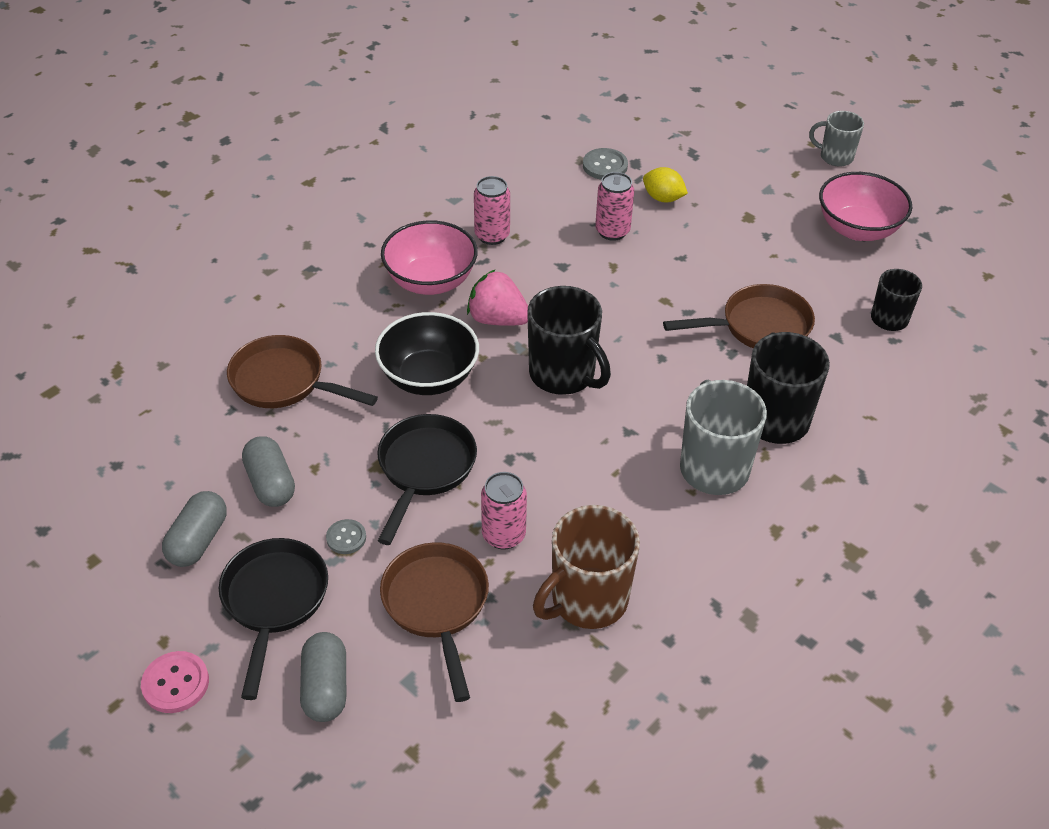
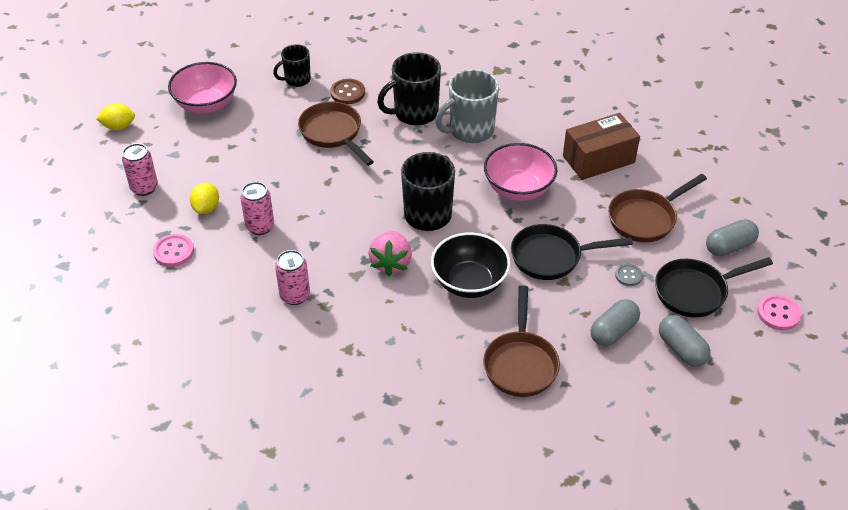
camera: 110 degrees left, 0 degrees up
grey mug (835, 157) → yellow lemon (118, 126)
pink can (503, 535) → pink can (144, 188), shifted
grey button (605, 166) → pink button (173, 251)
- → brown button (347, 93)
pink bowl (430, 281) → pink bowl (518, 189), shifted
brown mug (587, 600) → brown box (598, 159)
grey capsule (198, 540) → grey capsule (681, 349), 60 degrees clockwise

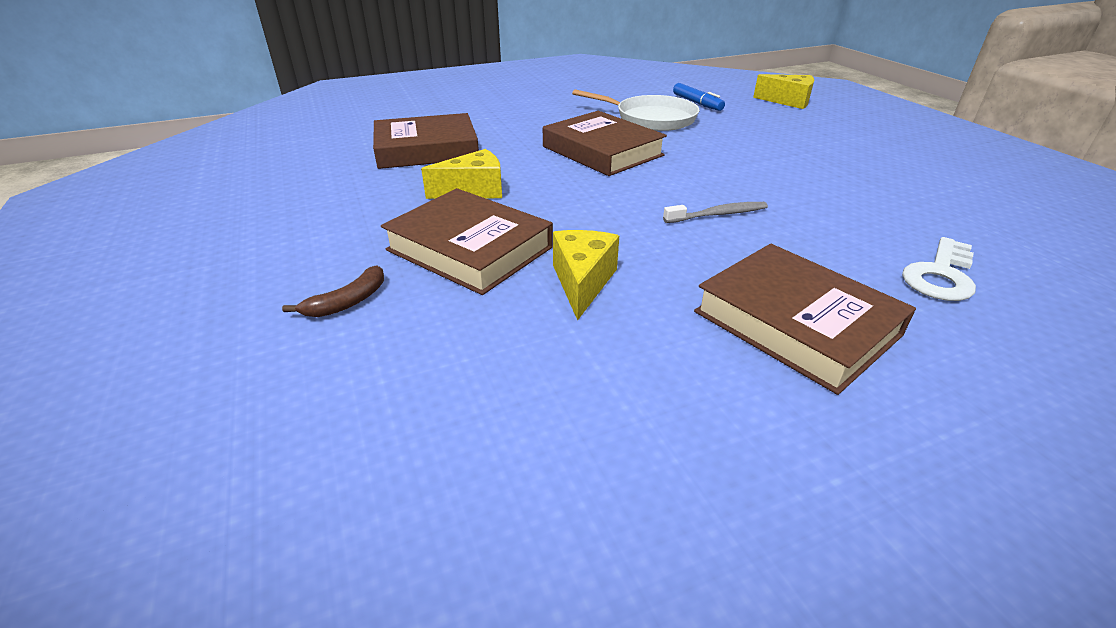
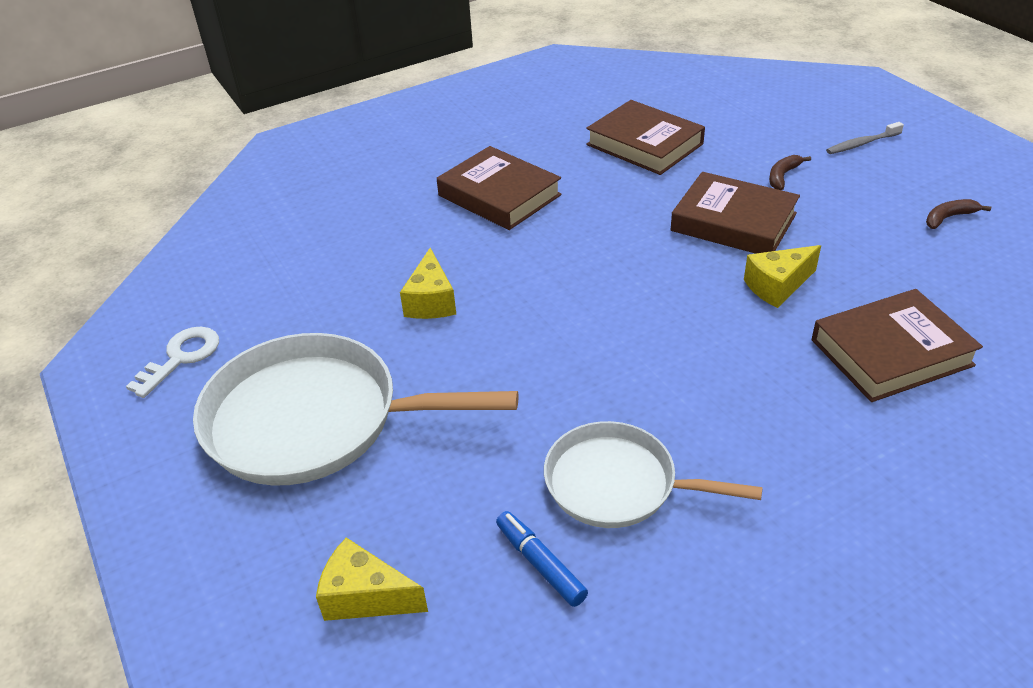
camera: 175 degrees right, 5 degrees up
white key (940, 275) → white key (181, 358), shifted
- → white pan (313, 420)
yellow cheese (582, 282) → yellow cheese (431, 301), shifted
brown book (602, 151) → brown book (644, 144), shifted
grey toothbrush (718, 215) → grey toothbrush (862, 144), shifted
- → brown banana (948, 218)

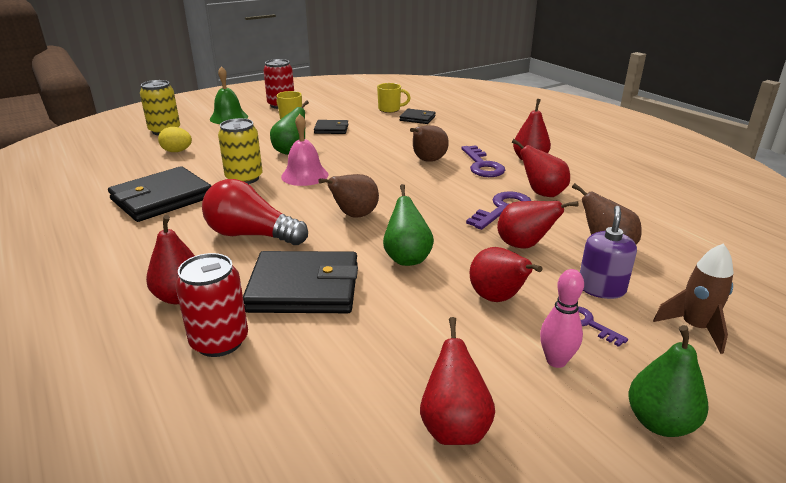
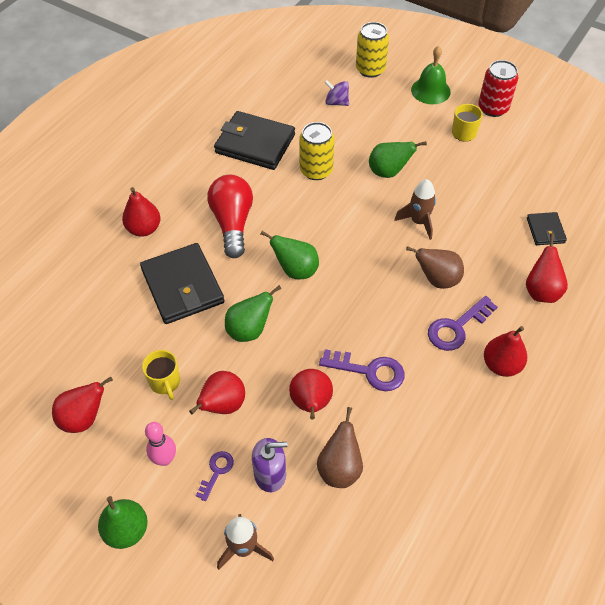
camera: 65 degrees right, 25 degrees up
yellow mug (390, 109) → yellow mug (165, 382), shifted
brown pear (354, 216) → green pear (295, 270)
yellow egg (177, 151) → purple spinning top (336, 102)
- → brown rocket (418, 222)
red pear (542, 193) → red pear (541, 291), shifted
red can (219, 341) → -
pink bell (304, 175) → -
black wallet (331, 129) → -

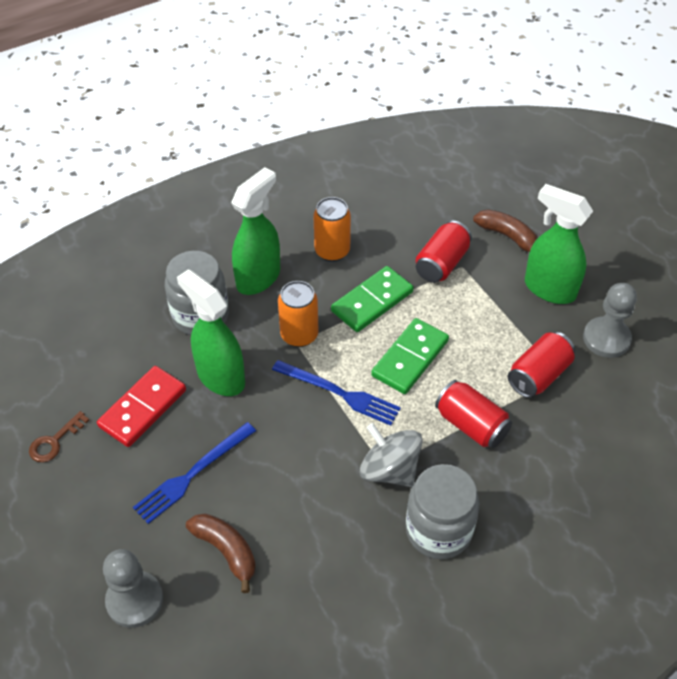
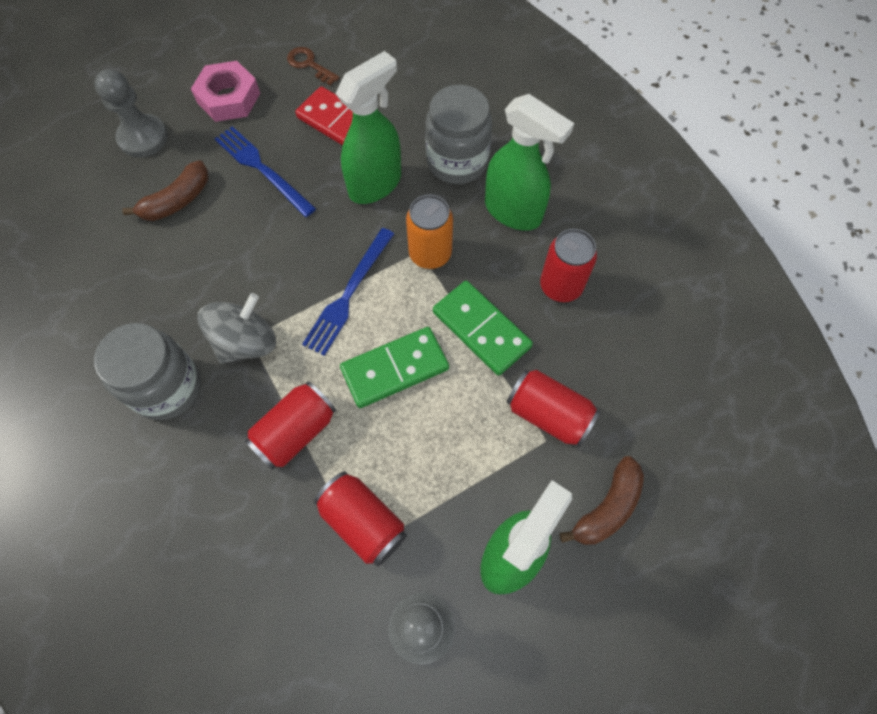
camera: 90 degrees right, 15 degrees up
- → pink nut (229, 98)
green domino (410, 358) → green domino (395, 368), 60 degrees counterclockwise
orange can (332, 251) → red can (560, 286)

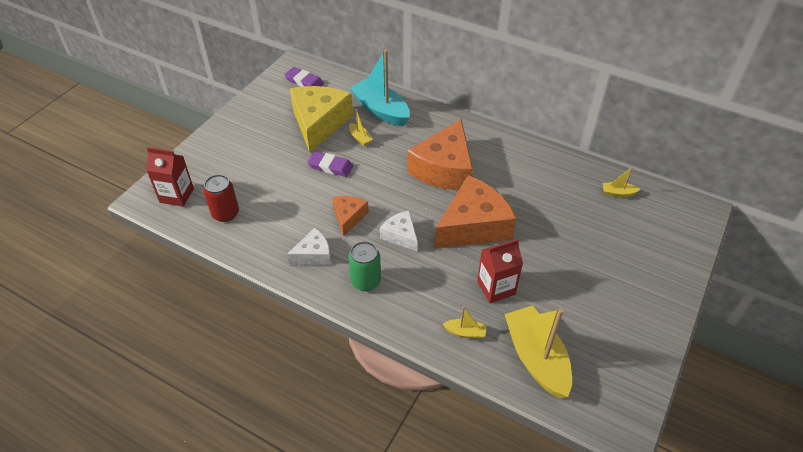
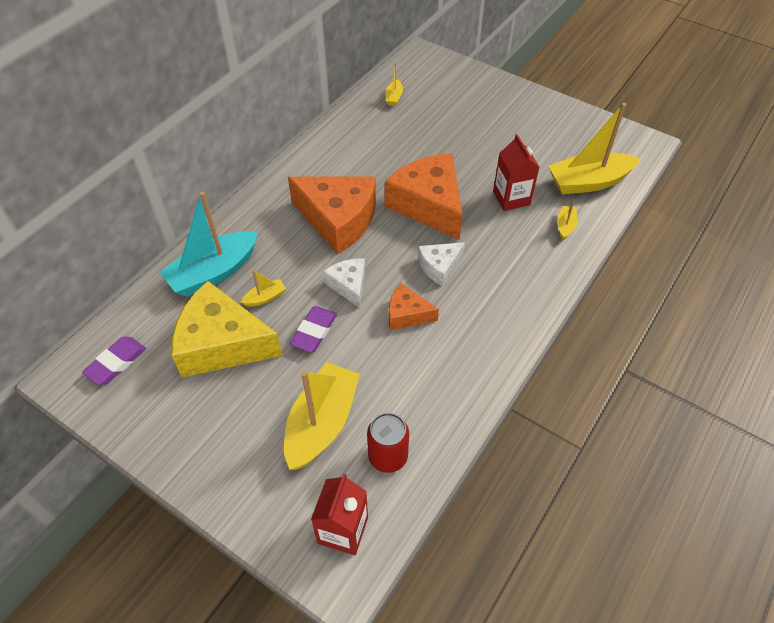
camera: 85 degrees left, 5 degrees up
- → yellow boat (322, 423)
white cheese (314, 254) → white cheese (349, 285), shifted
green can (366, 281) → -

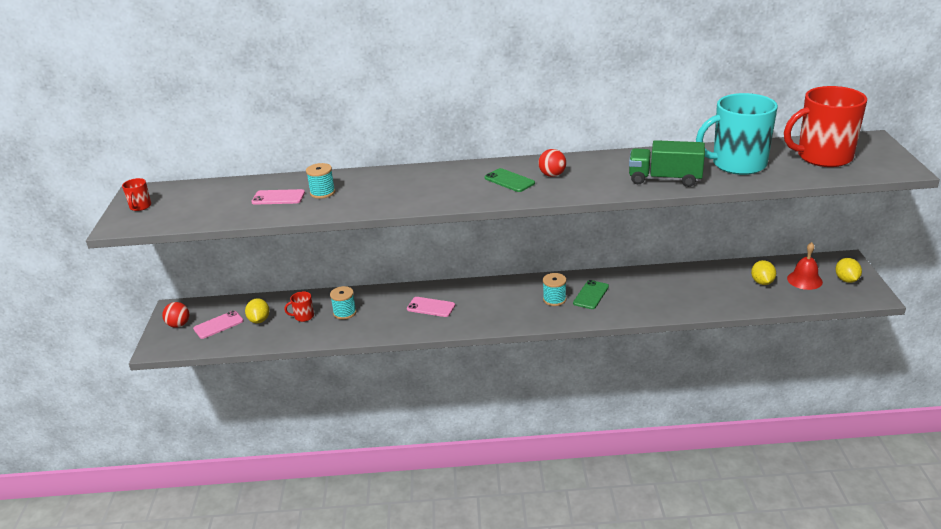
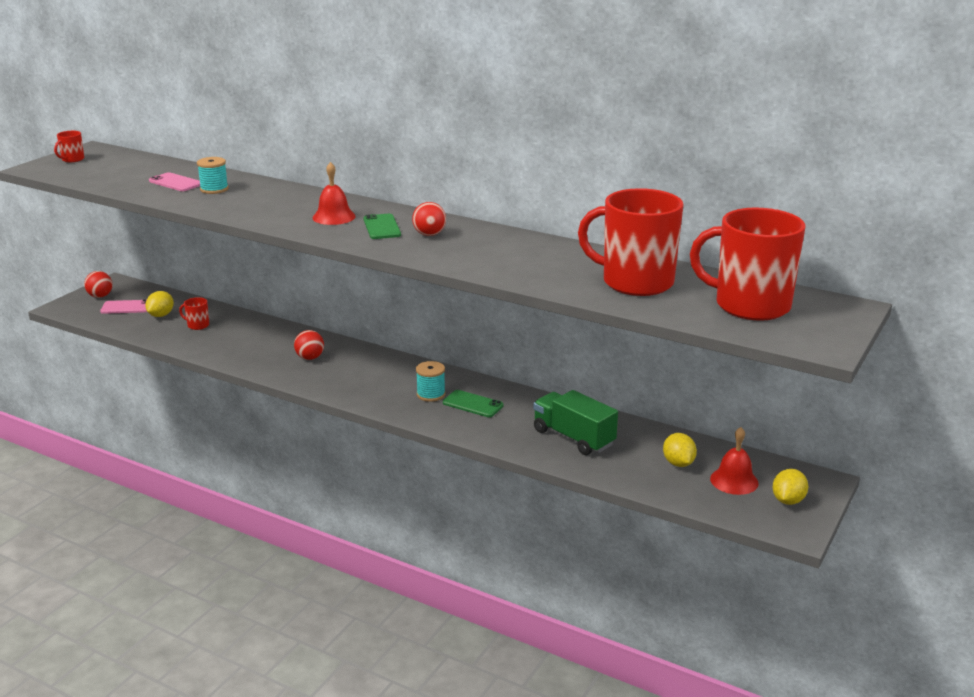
camera: 30 degrees right, 5 degrees down
pink phone (431, 307) → red ball (310, 358)
- → red bell (334, 217)
green phone (591, 295) → green phone (473, 404), 60 degrees clockwise
green truck (665, 179) → green truck (573, 438), shifted
turquoise mug (737, 164) → red mug (635, 282)
yellow lemon (762, 282) → yellow lemon (678, 463), 45 degrees counterclockwise
turquoise spool (345, 313) → -

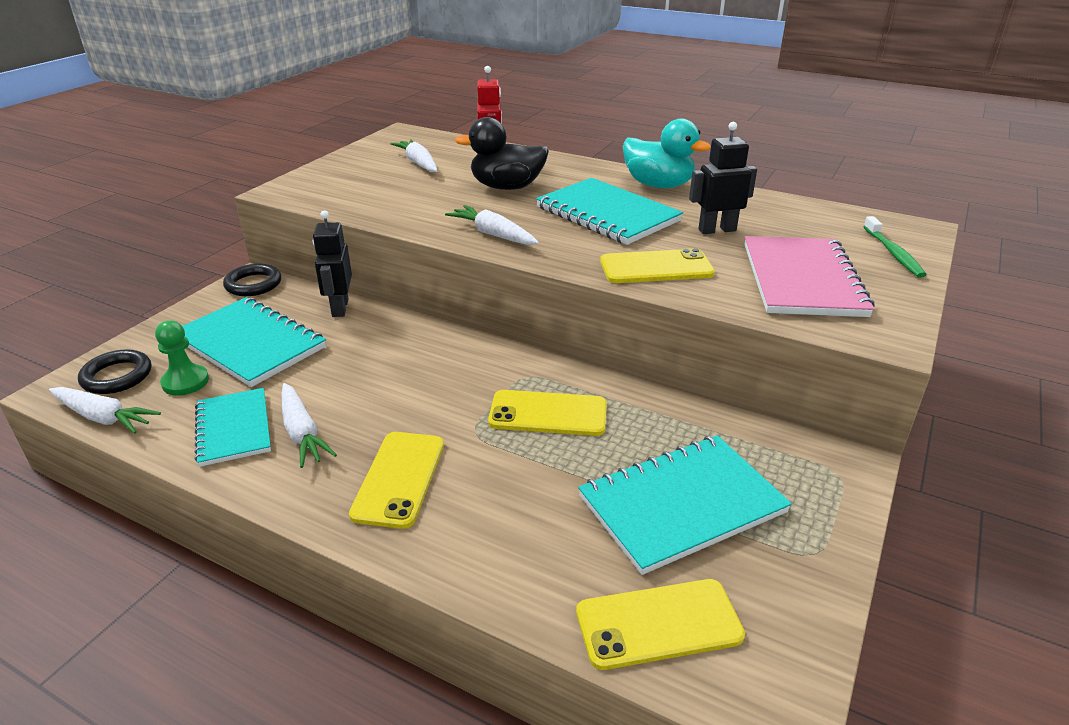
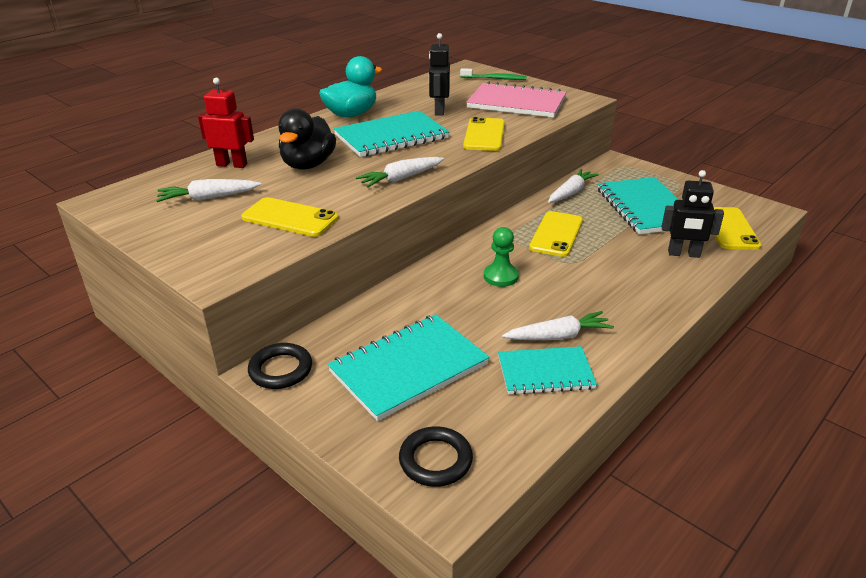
camera: 75 degrees left, 0 degrees up
yellow phone (399, 478) → yellow phone (290, 218), shifted
green pawn (185, 382) → green pawn (501, 276), shifted
white carrot (103, 417) → white carrot (571, 192), shifted
black robot (339, 308) → black robot (683, 254), shifted

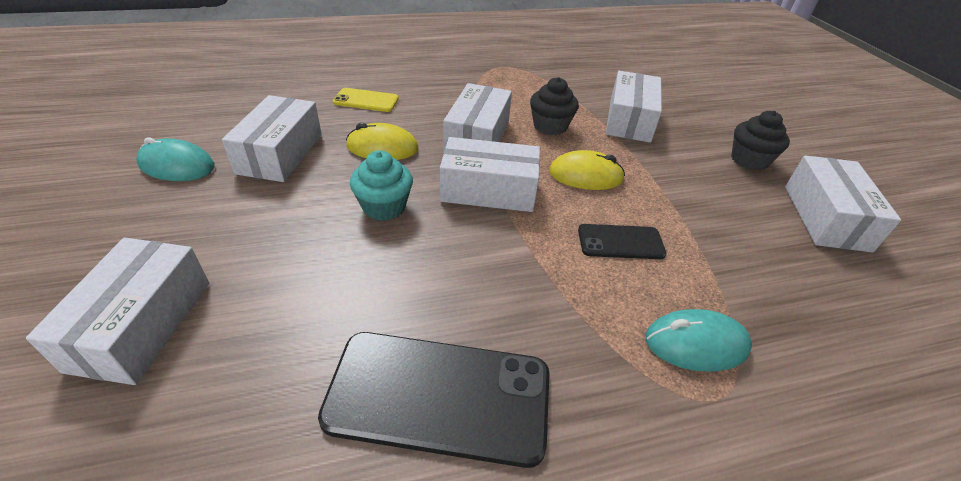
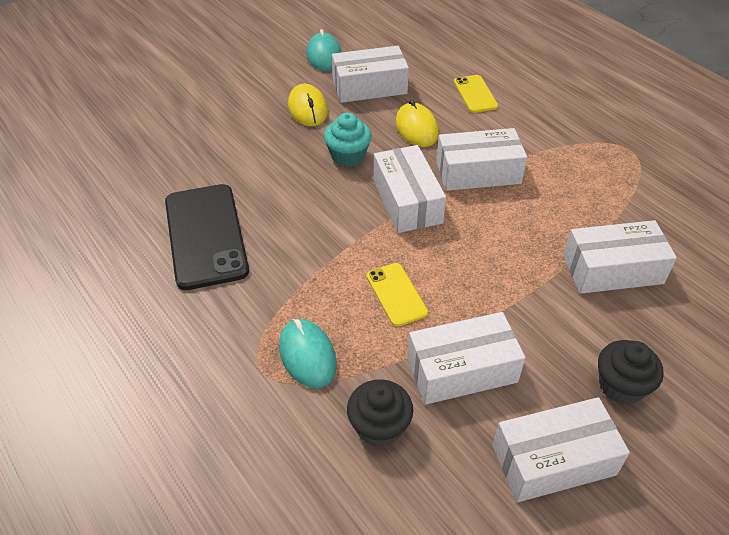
camera: 70 degrees right, 5 degrees up
yellow mouse (585, 176) → yellow mouse (307, 108), shifted
black cupcake (550, 126) → black cupcake (379, 427), shifted
black phone (620, 242) → yellow phone (396, 294)
white box (141, 324) → white box (462, 369), shifted

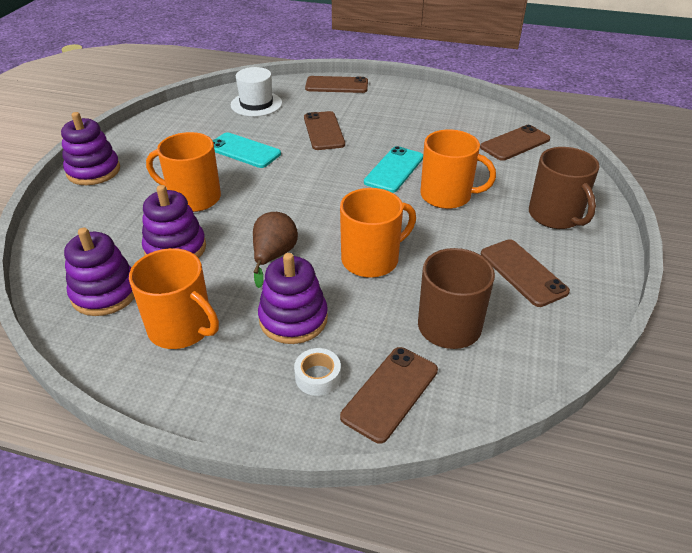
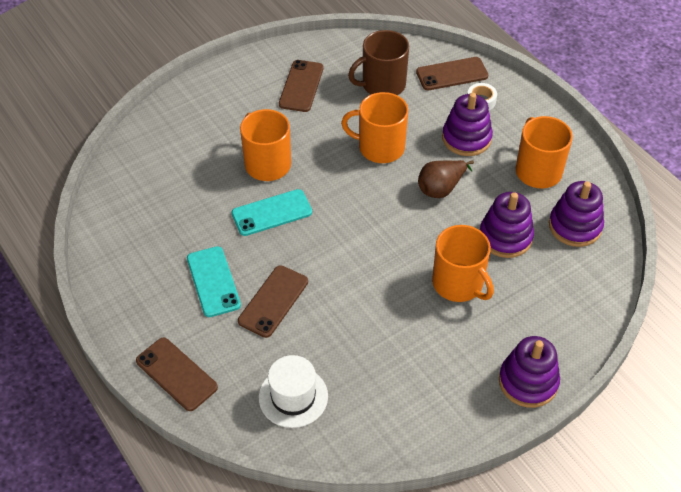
camera: 140 degrees left, 10 degrees up
turquoise phone (243, 151) → turquoise phone (213, 281), shifted
brown phone (515, 143) → -
brown mug (556, 216) → -

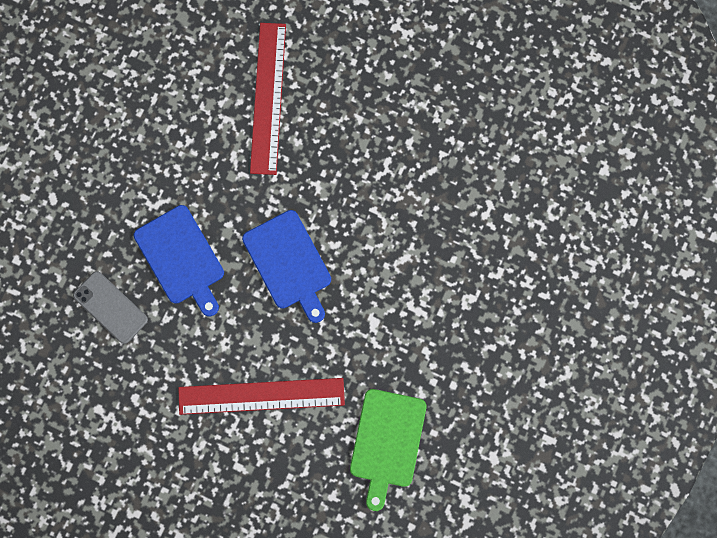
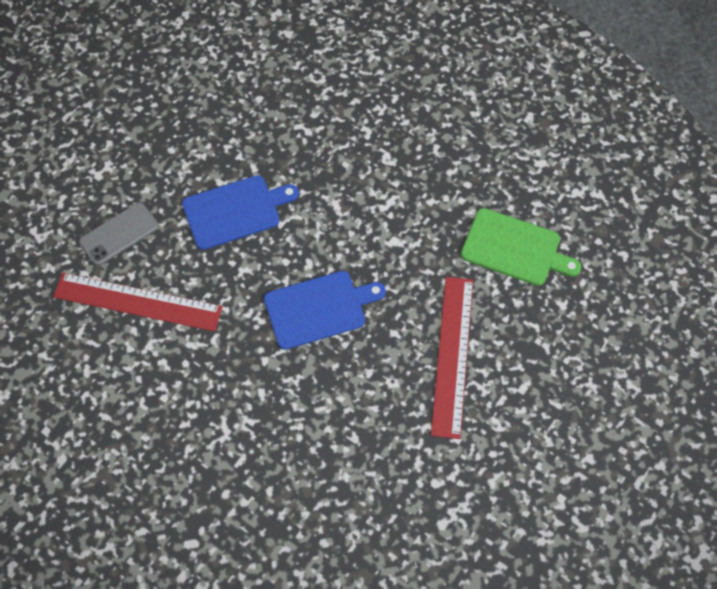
camera: 80 degrees left, 15 degrees down
grey phone (110, 307) → grey phone (119, 234), shifted
blue cutting board (181, 258) → blue cutting board (235, 211), shifted

